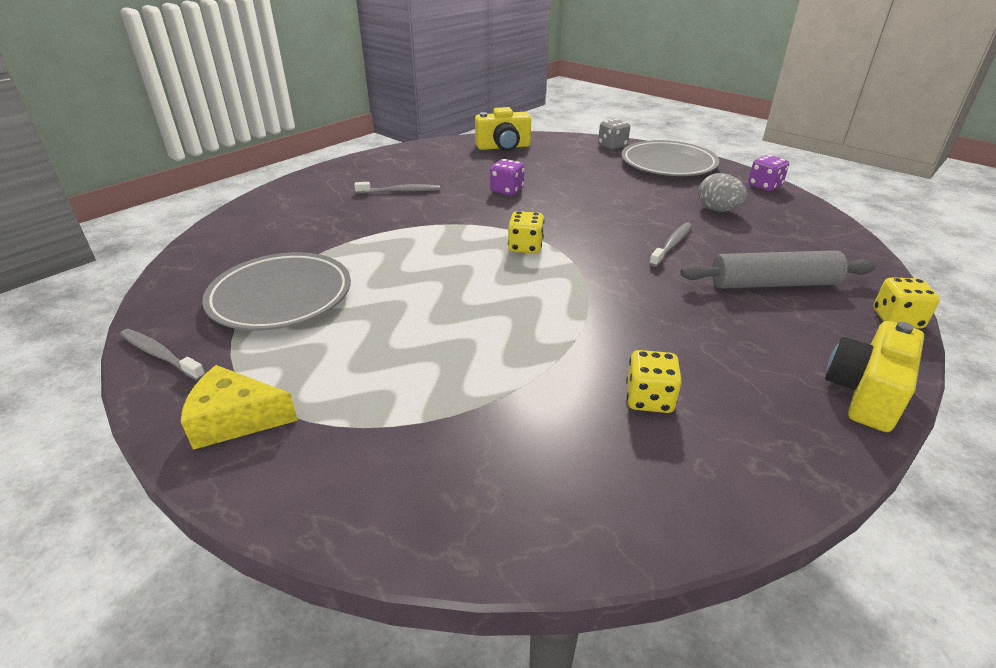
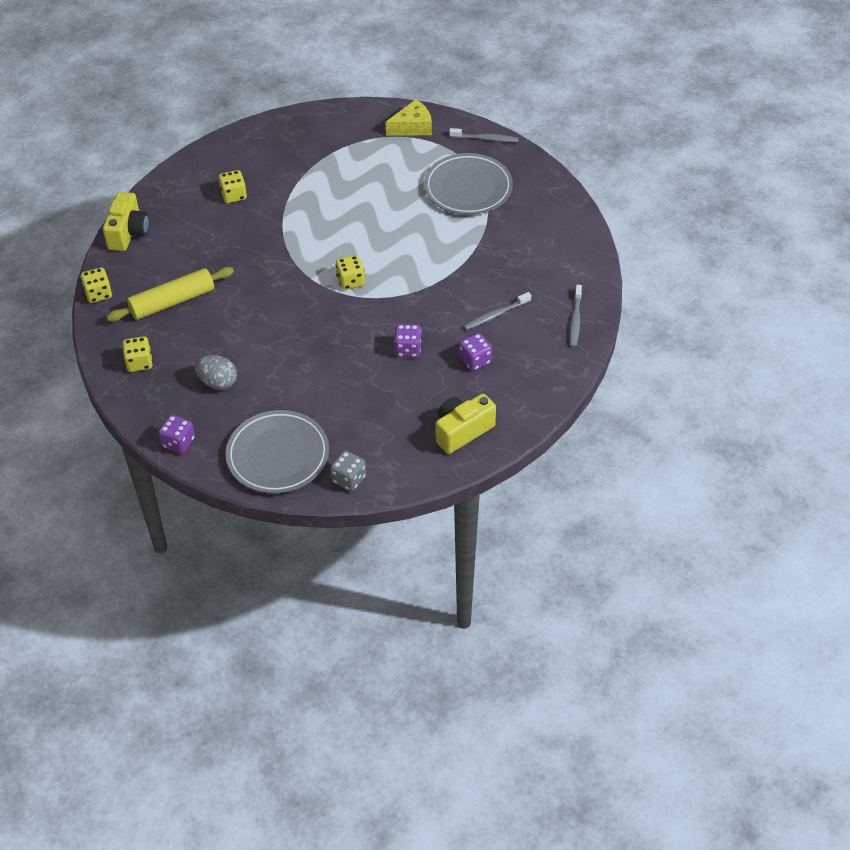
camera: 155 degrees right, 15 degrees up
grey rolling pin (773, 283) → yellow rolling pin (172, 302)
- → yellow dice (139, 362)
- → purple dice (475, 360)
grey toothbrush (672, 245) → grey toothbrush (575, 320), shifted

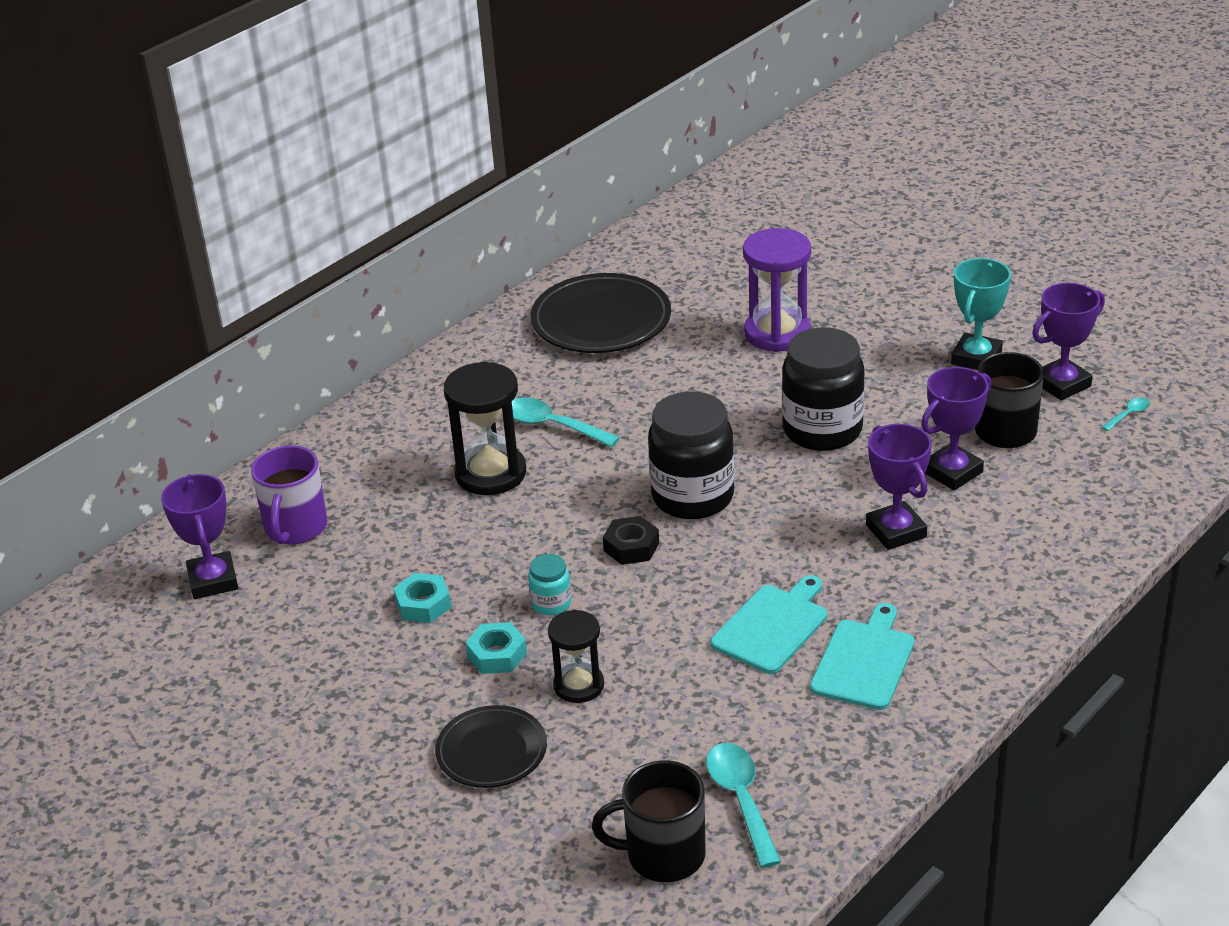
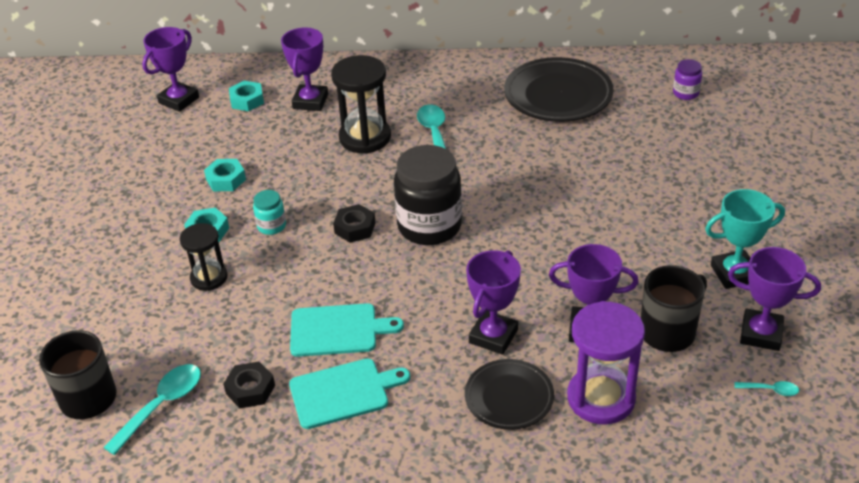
camera: 50 degrees right, 5 degrees up
- → black nut (250, 389)
purple mug (295, 528) → turquoise nut (247, 100)
- → purple trophy (310, 101)
black plate (491, 752) → black plate (509, 397), shifted
purple hourglass (777, 333) → purple hourglass (601, 398), shifted
- → purple jar (685, 93)
black jar (822, 430) → -

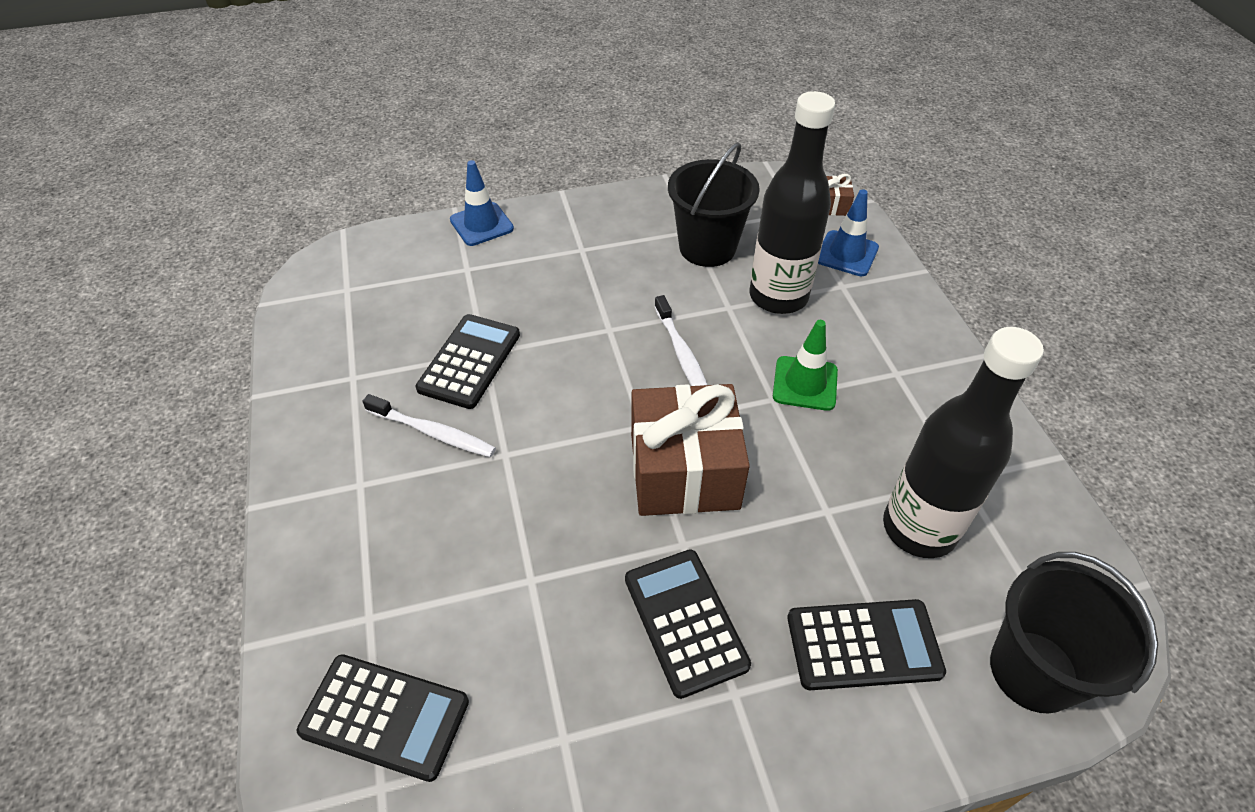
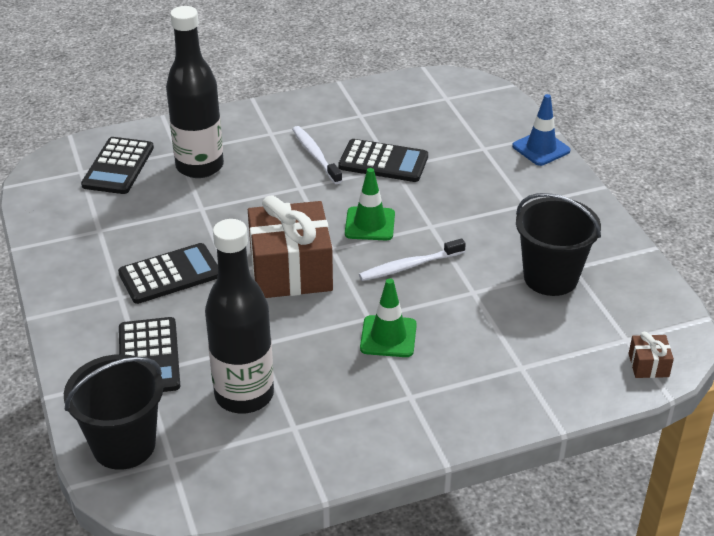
camera: 85 degrees right, 10 degrees down
black bottle (778, 297) → black bottle (199, 166), shifted
white toothbrush (433, 432) → white toothbrush (315, 155), 135 degrees clockwise
- → green traffic cone (370, 224)
blue traffic cone (846, 254) → -

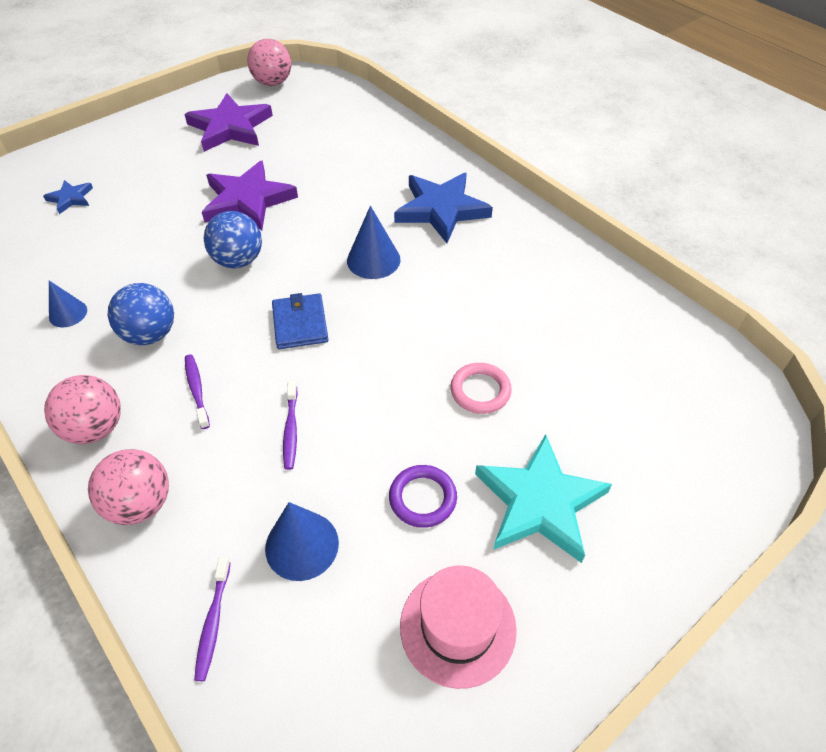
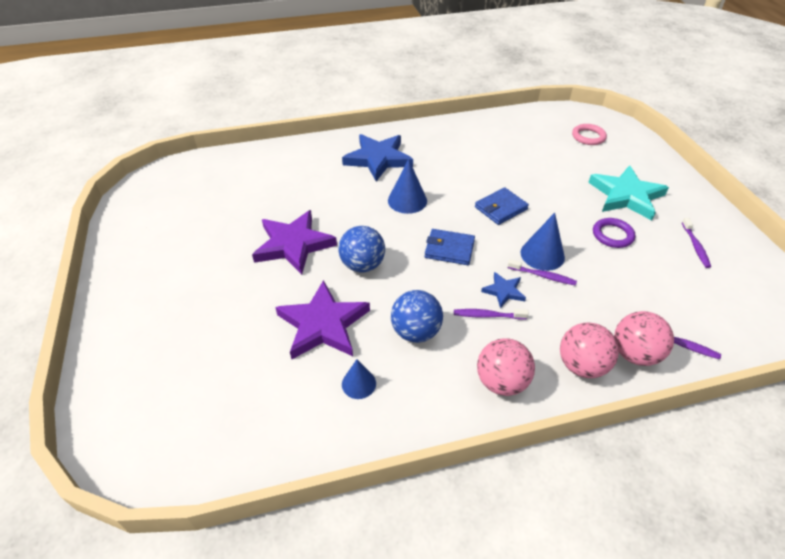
camera: 65 degrees left, 5 degrees down
purple star (230, 127) → purple star (323, 324), shifted
- → blue wallet (501, 208)
blue star (71, 198) → blue star (503, 291), shifted
blue cone (302, 545) → blue cone (542, 254), shifted
pink ring (480, 391) → pink ring (588, 137), shifted
pink ball (273, 83) → pink ball (634, 354), shifted
pink hat (457, 627) → purple toothbrush (695, 246)

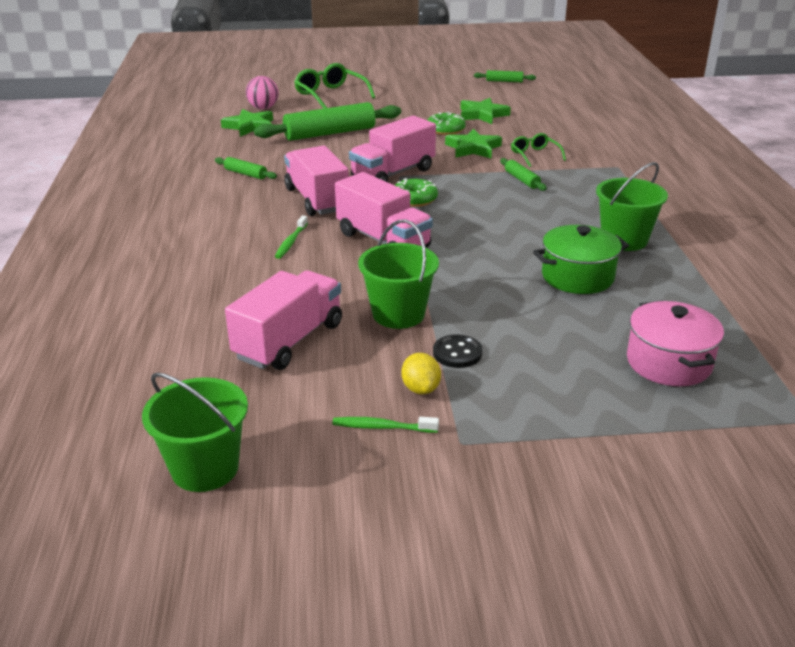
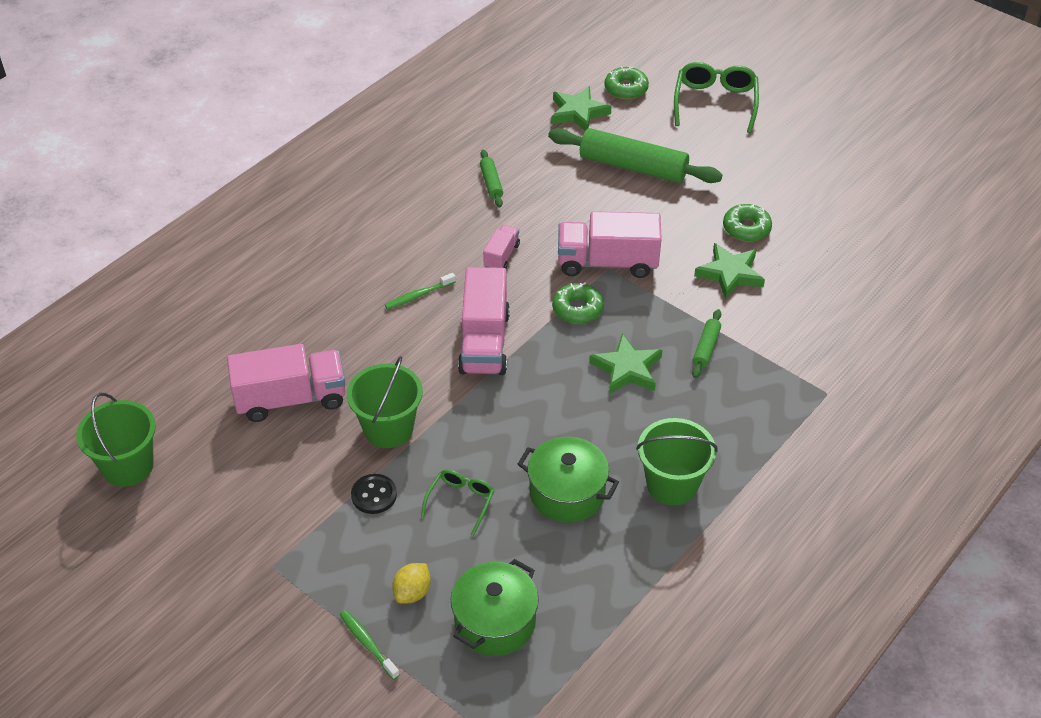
camera: 45 degrees right, 15 degrees up
green toothbrush (382, 427) → green toothbrush (368, 643), shifted
yellow lemon (421, 389) → yellow lemon (412, 592), shifted
green glasses (535, 155) → green glasses (460, 502), shifted
pink pot (668, 363) → green pot (495, 622)
pink truck (317, 200) → pink truck (501, 256), x0.51
green star (482, 115) → green star (627, 369), shifted
pink ball (263, 108) → green donut (626, 89)
green rolling pin (504, 81) → -

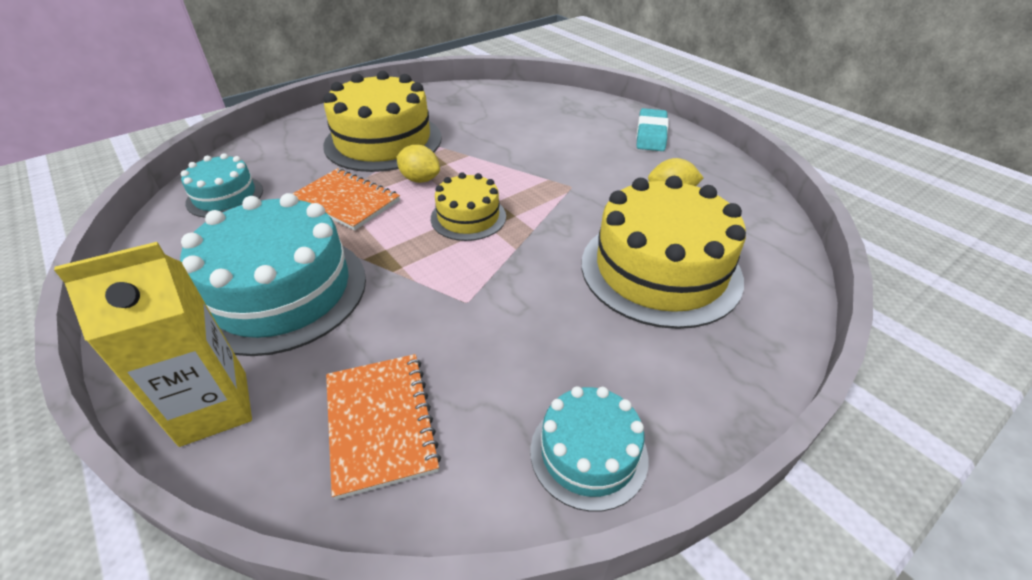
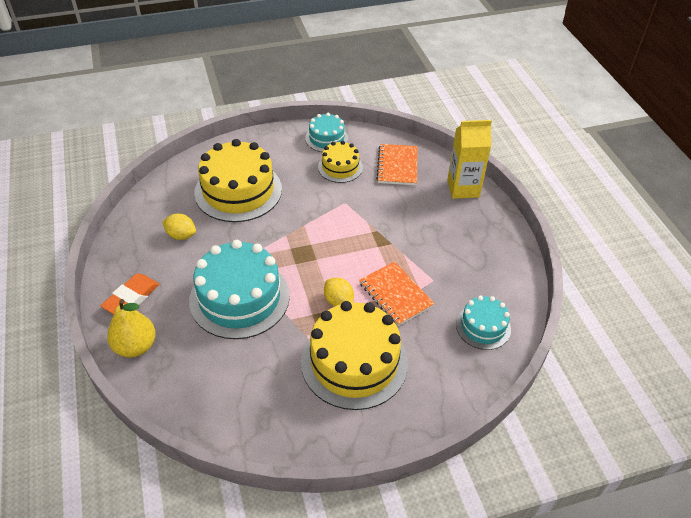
camera: 160 degrees left, 5 degrees up
turquoise eraser (651, 134) → orange eraser (131, 298)
- → yellow pear (135, 346)
turquoise cake (281, 291) → turquoise cake (239, 298), shifted
yellow cake (468, 217) → yellow cake (340, 167), shifted

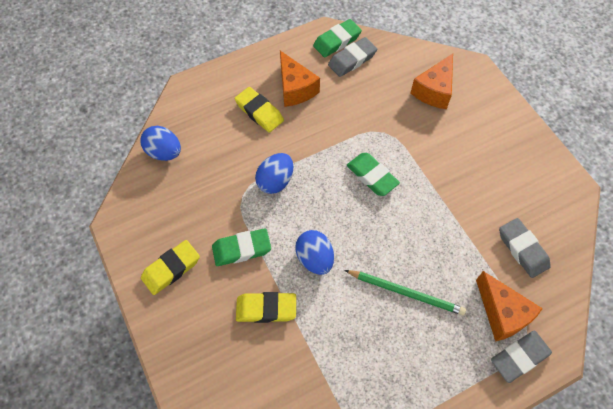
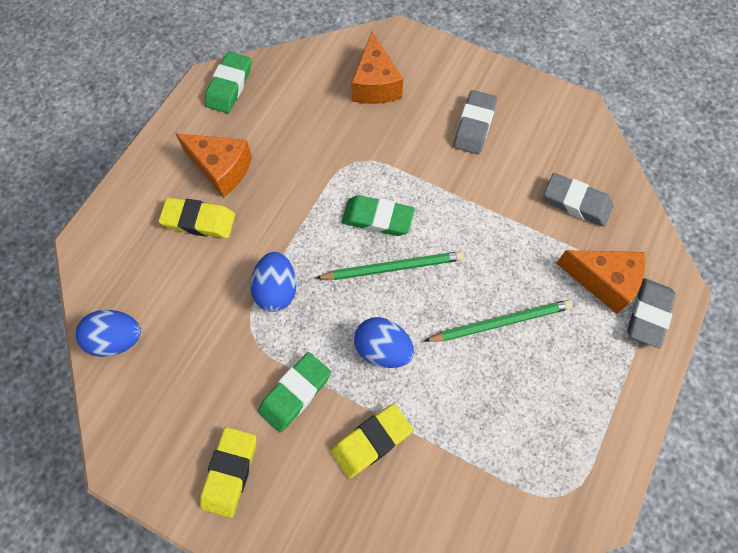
camera: 35 degrees left, 5 degrees up
- → green pencil (393, 267)
grey eraser (352, 60) → grey eraser (474, 125), shifted

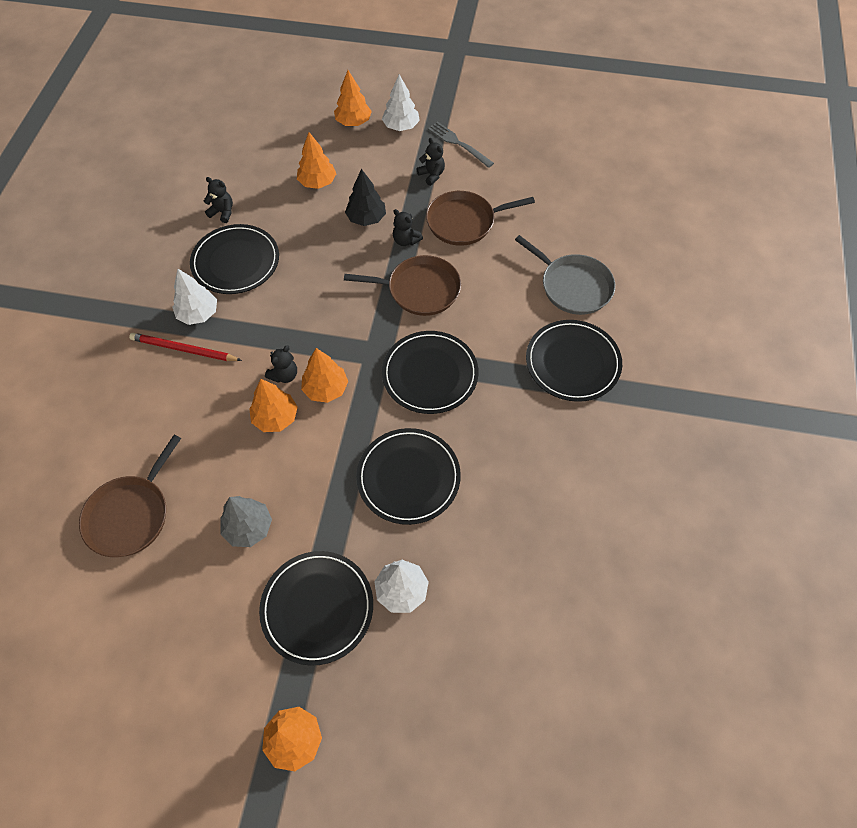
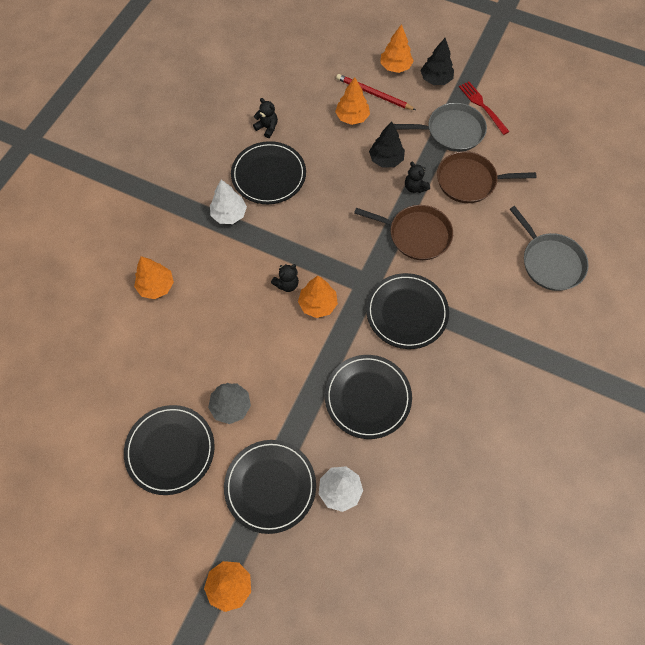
camera: 15 degrees right, 5 degrees up
black plate (572, 362) → black plate (170, 450), shifted
orange tree (275, 418) → orange tree (156, 286), shifted
red pencil (184, 349) → red pencil (373, 94), shifted
black teddy bear (432, 175) → grey pan (451, 131)
white tree (401, 126) → black tree (436, 79)
grey fork (457, 143) → red fork (482, 106)
brown pan (131, 514) → -

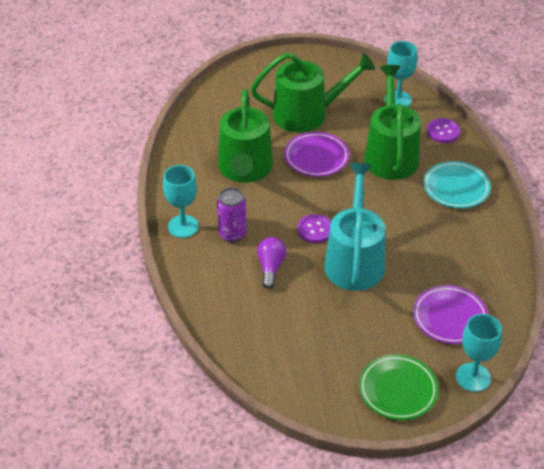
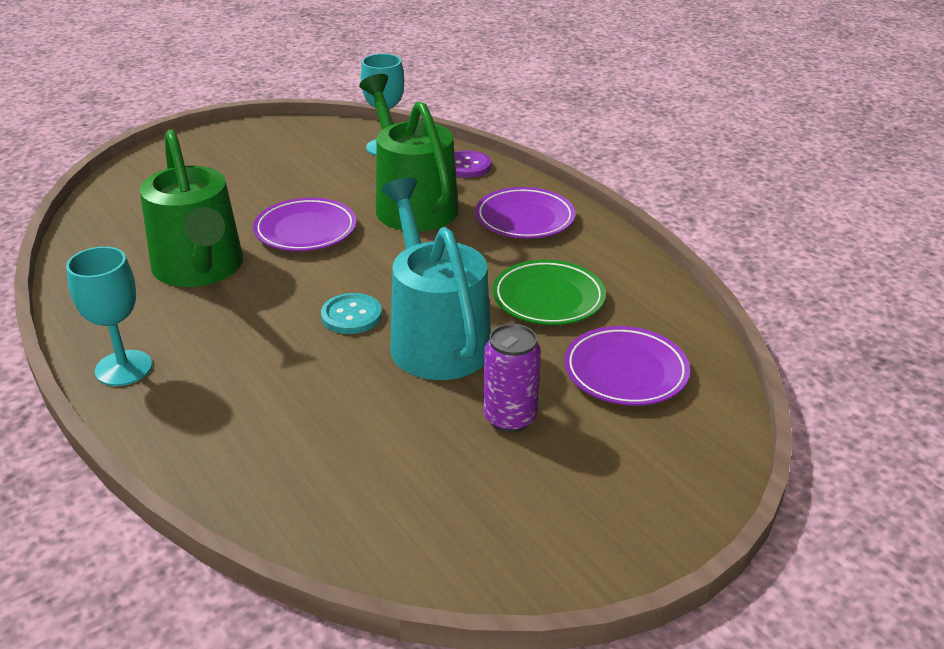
camera: 25 degrees left, 10 degrees down
purple button (315, 230) → turquoise button (351, 316)
turquoise plate (456, 188) → purple plate (524, 219)
purple can (232, 234) → purple can (509, 418), shifted
green plate (397, 390) → green plate (548, 298), shifted
green watering can (307, 114) → -
purple light bulb (270, 268) → -
turquoise goblet (473, 377) → -

